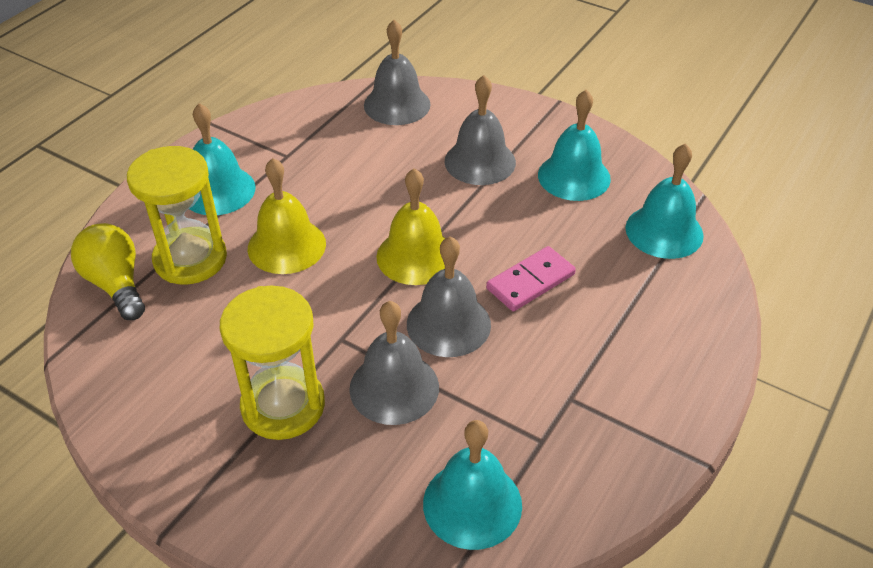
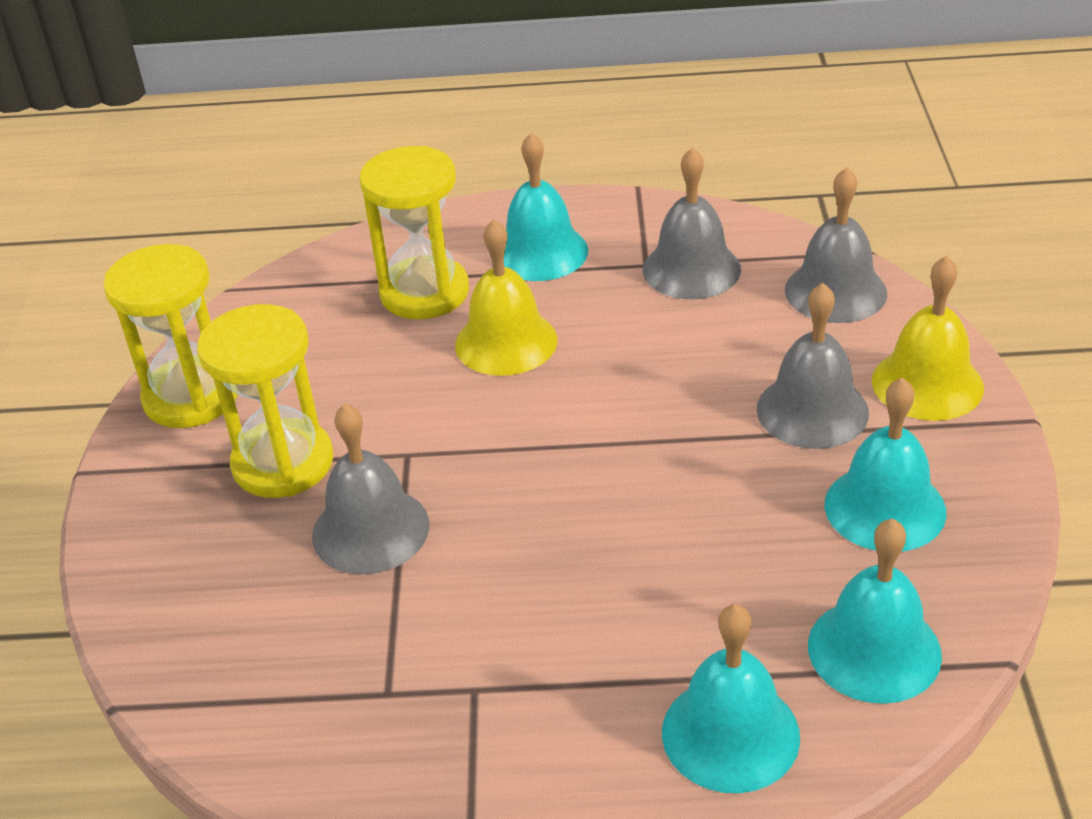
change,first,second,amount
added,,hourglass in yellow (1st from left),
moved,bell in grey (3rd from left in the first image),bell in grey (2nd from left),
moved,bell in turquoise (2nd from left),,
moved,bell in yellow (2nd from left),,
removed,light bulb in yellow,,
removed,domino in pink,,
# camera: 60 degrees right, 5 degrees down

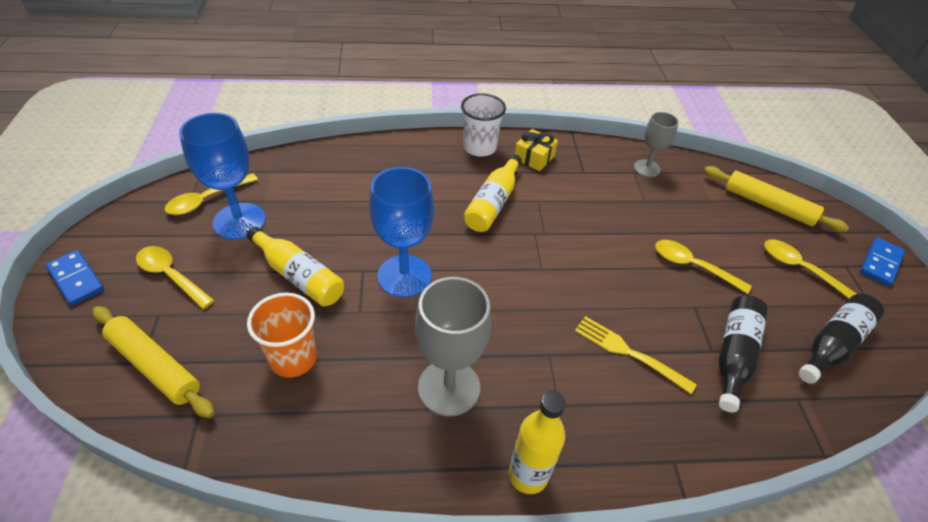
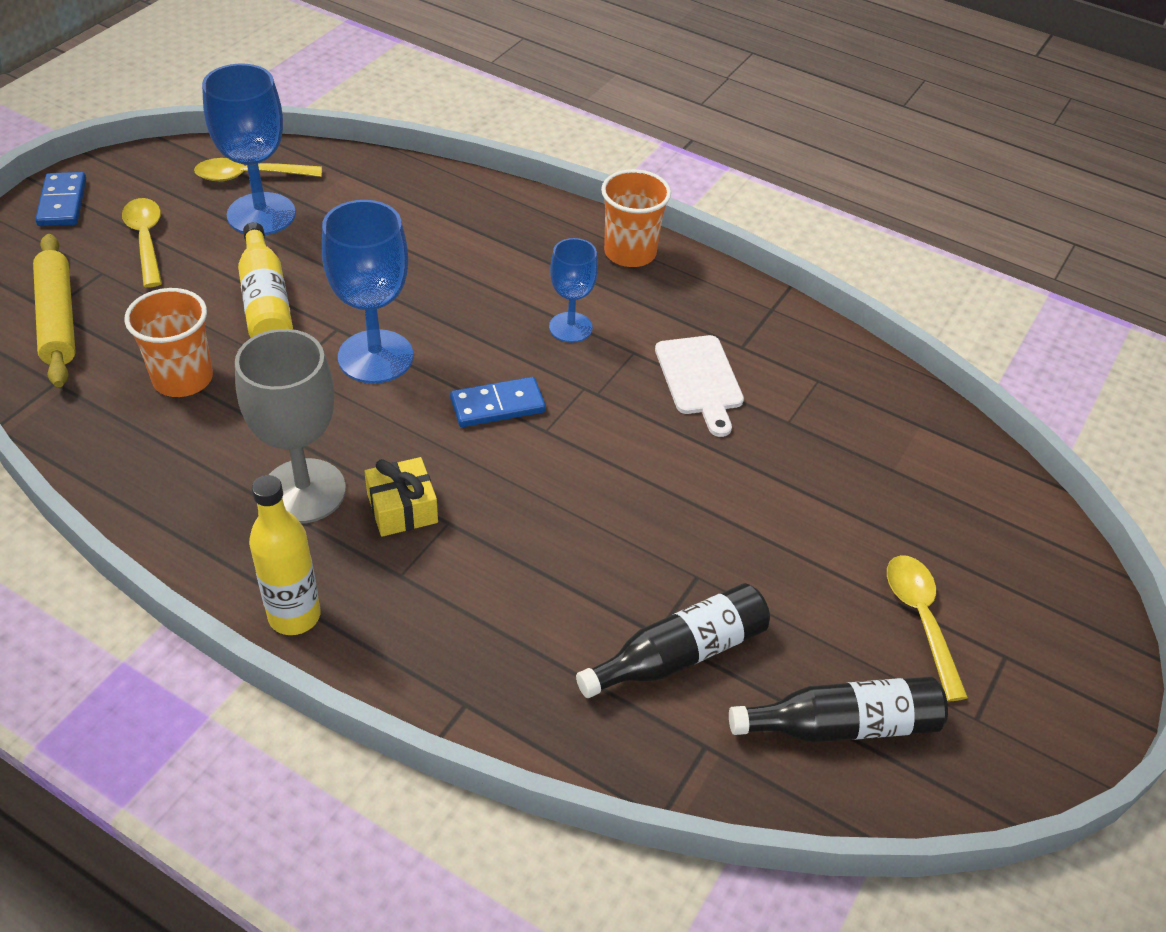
change,first,second,amount
moved,gift in yellow,,
moved,domino in blue (2nd from left),,
replaced,bottle in yellow (2nd from left),goblet in blue (3rd from left),
recoloured,cup in white,cup in orange (2nd from left),
added,,cutting board in white,
removed,fork in yellow,,
removed,goblet in grey (2nd from left),,
removed,spoon in yellow (3rd from left),,
removed,rolling pin in yellow (2nd from left),,
# camera: 35 degrees right, 0 degrees up

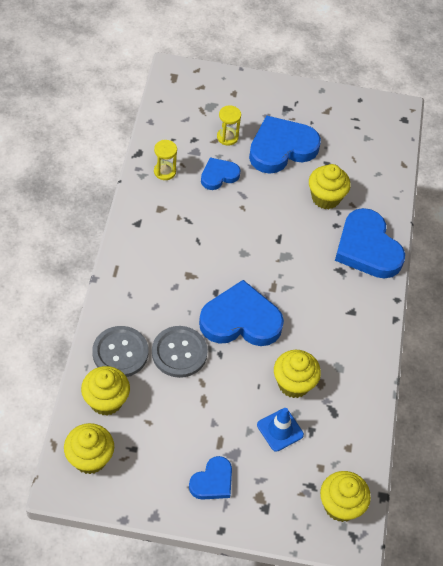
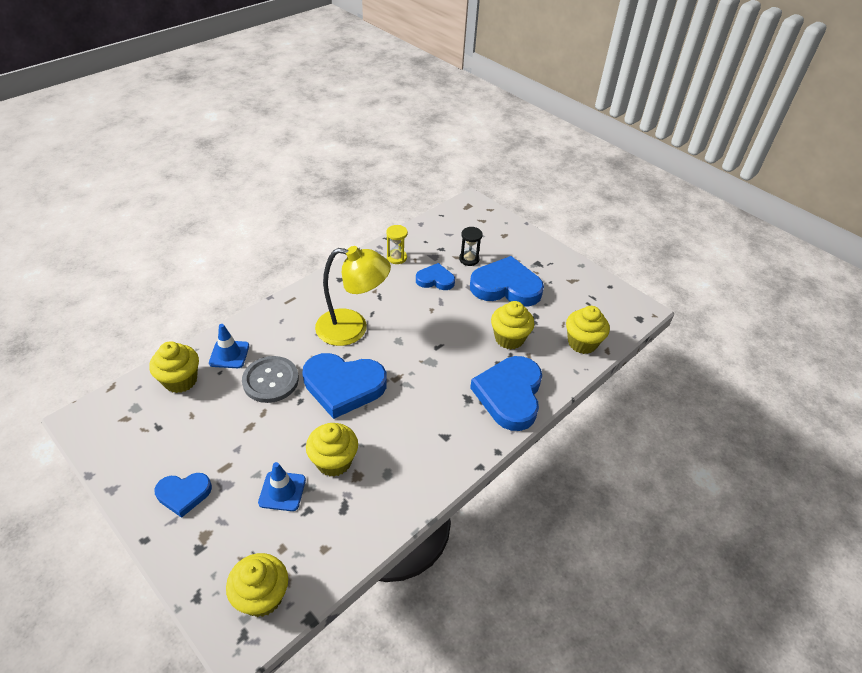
change,first,second,amount
replaced,button in grey (1st from left),traffic cone in blue (1st from left),
turned,heart in blue (3rd from left in the first image),heart in blue (2nd from left),150 degrees clockwise
added,,lamp in yellow,
recoloured,hourglass in yellow (2nd from left),hourglass in black,
moved,cupcake in yellow (1st from left in the first image),cupcake in yellow (5th from left),
# camera: 40 degrees right, 10 degrees down

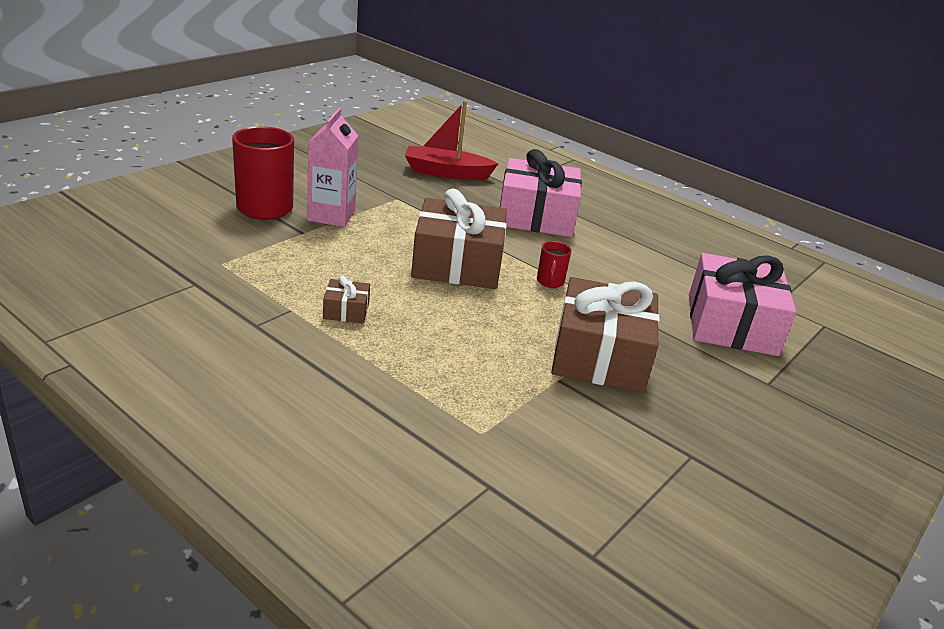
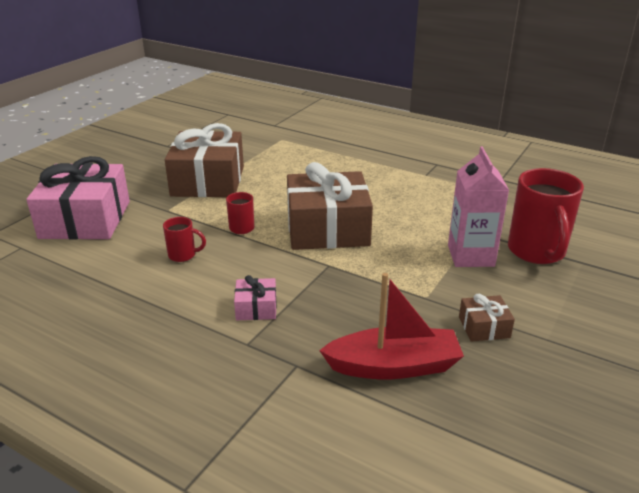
change,first,second,amount
added,,mug in red (1st from left),
resized,gift in pink (1st from left in the first image),gift in pink (2nd from left),x0.43
moved,gift in brown (1st from left in the first image),gift in brown (3rd from left),
# camera: 175 degrees right, 0 degrees up

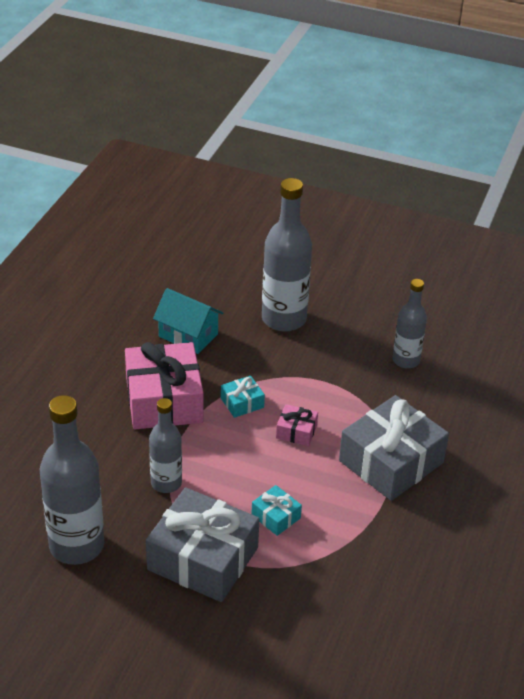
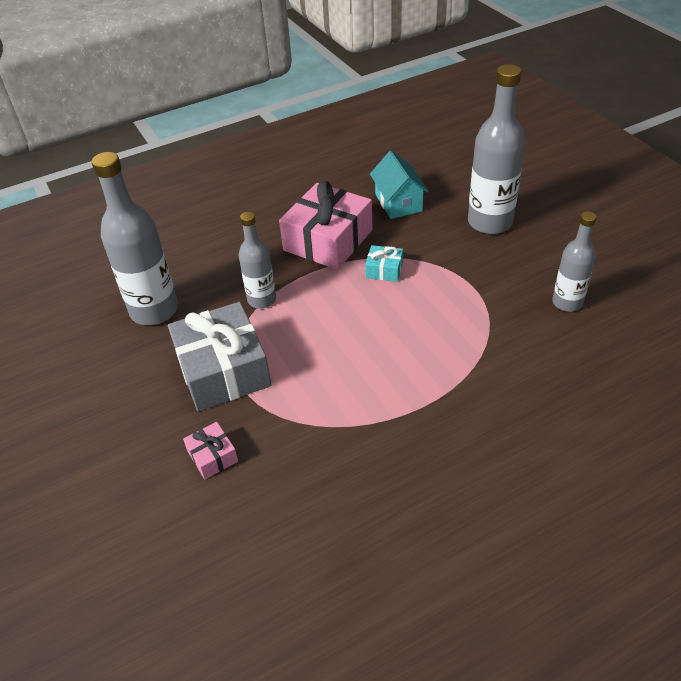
change,first,second,amount
moved,gift in pink (2nd from left in the first image),gift in pink (1st from left),
removed,gift in turquoise (2nd from left),,
removed,gift in grey (2nd from left),,
# camera: 45 degrees right, 5 degrees up

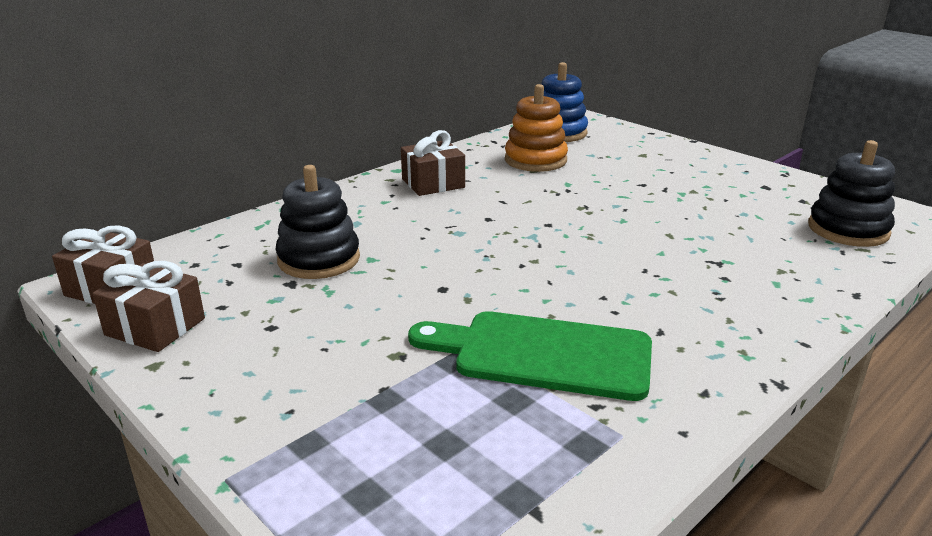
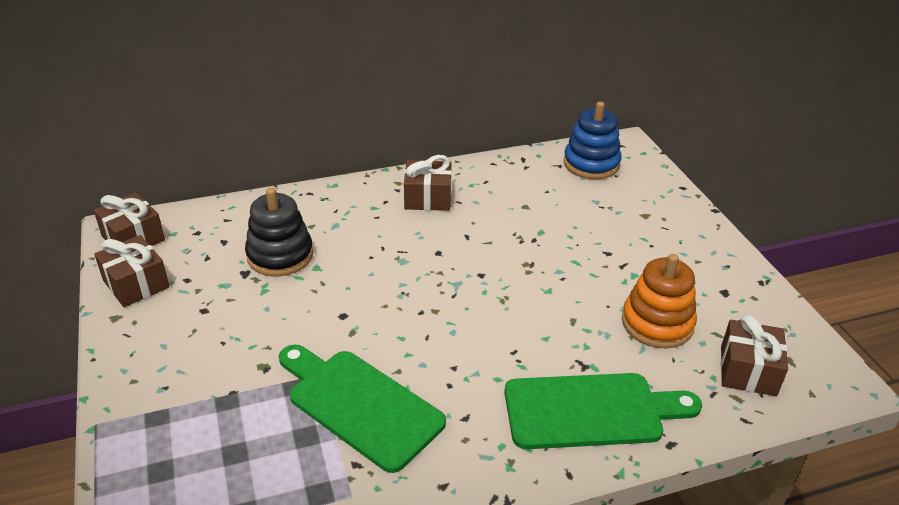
change,first,second,amount
added,,cutting board in green (2nd from left),
moved,stacking toy in orange,,
replaced,stacking toy in black (2nd from left),gift in brown (4th from left),
# camera: 25 degrees right, 10 degrees up

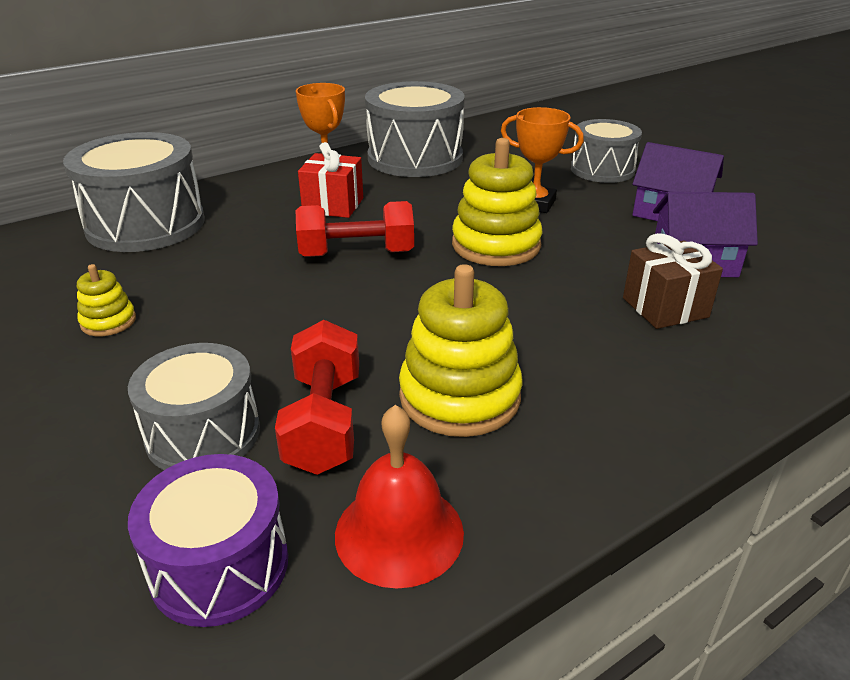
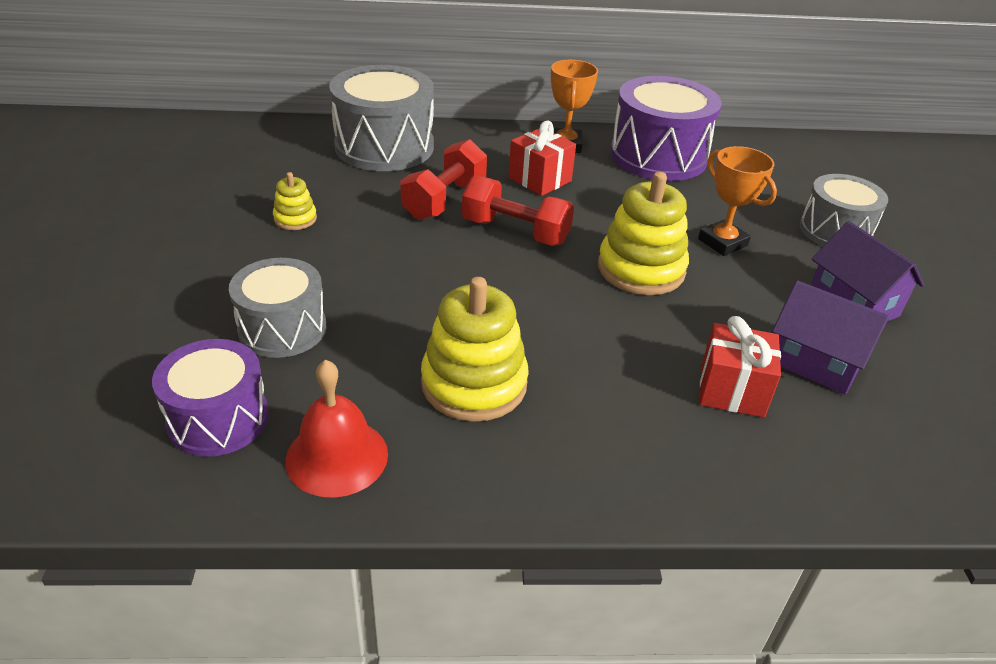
change,first,second,amount
moved,dumbbell in red (1st from left),,
recoloured,drum in grey (3rd from left),drum in purple (2nd from left),
recoloured,gift in brown,gift in red (2nd from left),
# camera: 30 degrees right, 5 degrees up

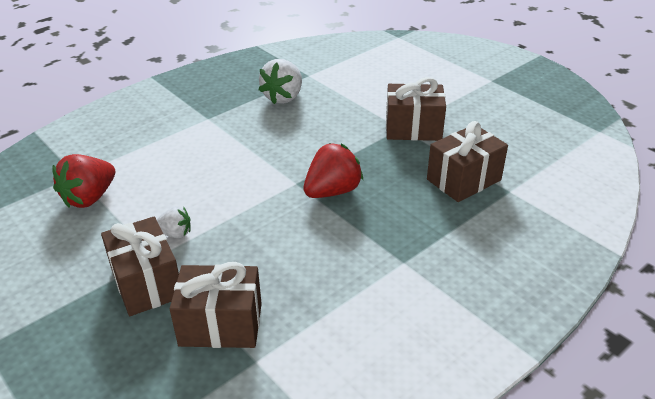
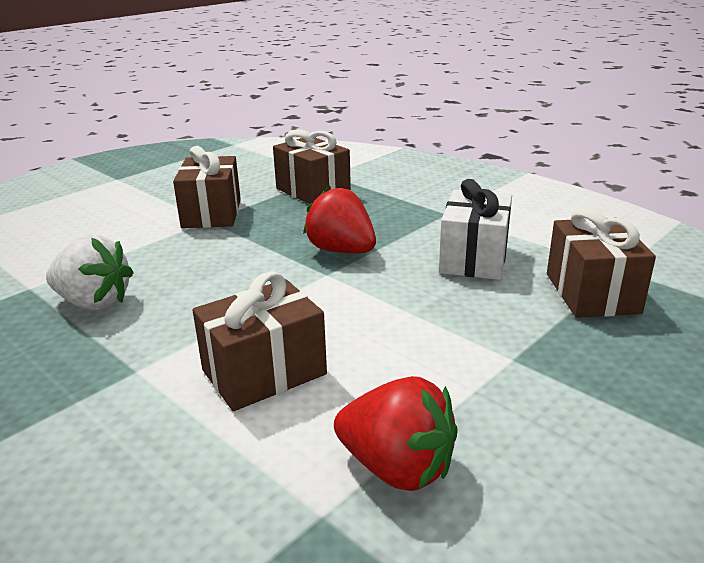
change,first,second,amount
moved,gift in brown (1st from left in the first image),gift in brown (2nd from left),
added,,gift in white,
removed,strawberry in white (1st from left),,
# camera: 95 degrees left, 10 degrees down

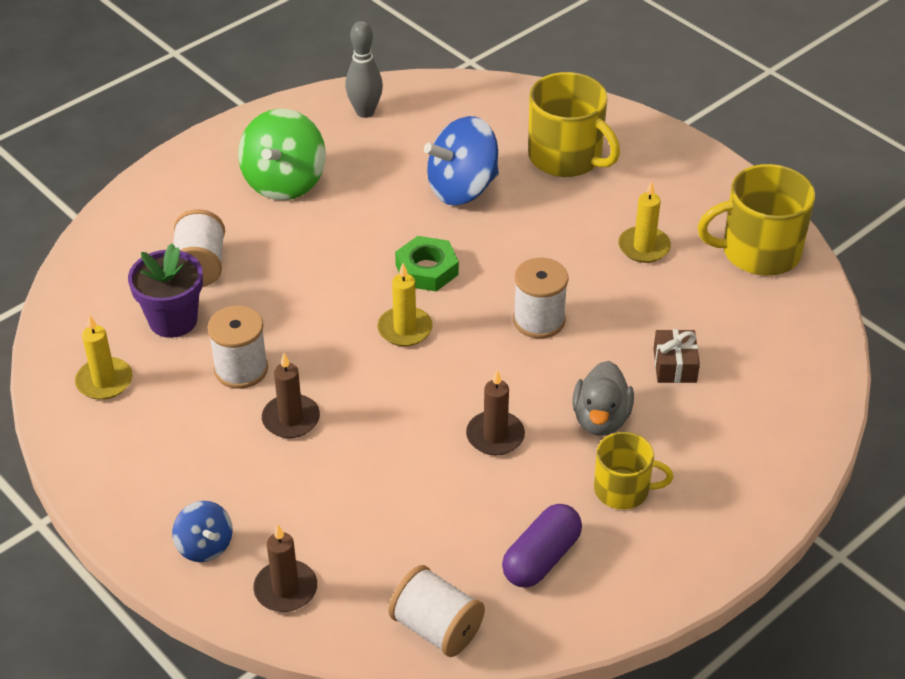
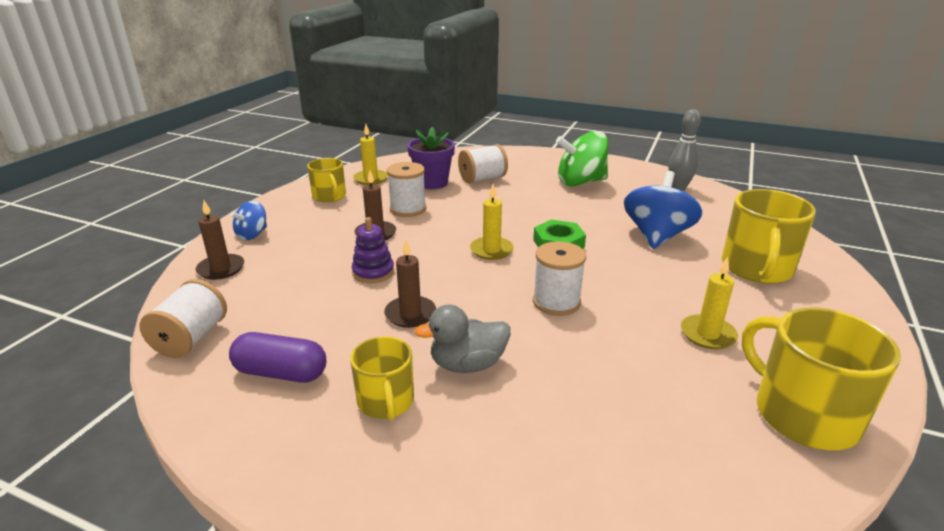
change,first,second,amount
added,,mug in yellow (1st from left),
added,,stacking toy in purple,
turned,spinning top in blue (2nd from left),,75 degrees clockwise
removed,gift in brown,,
# camera: 65 degrees right, 15 degrees down

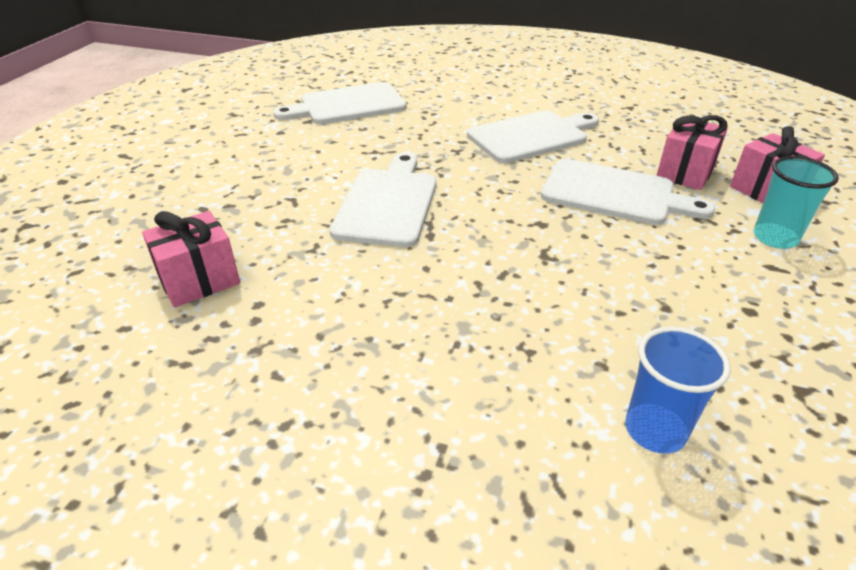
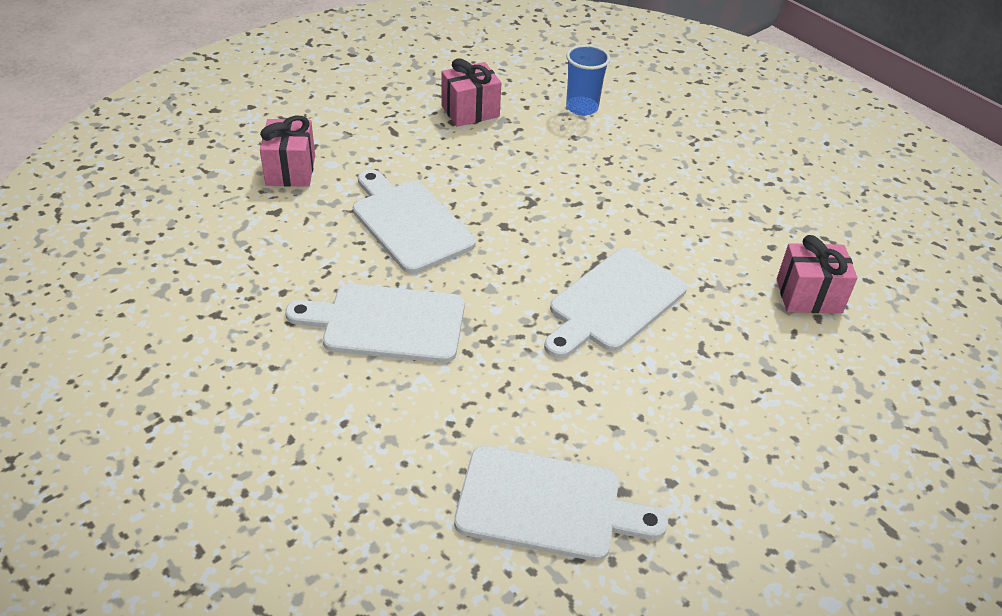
change,first,second,amount
moved,gift in pink (2nd from left),,
removed,cup in turquoise,,
# camera: 150 degrees left, 5 degrees up

